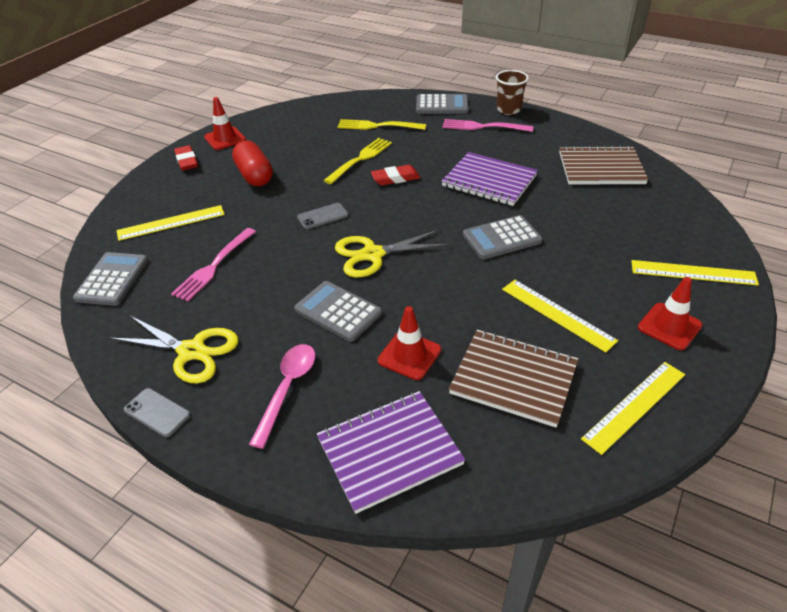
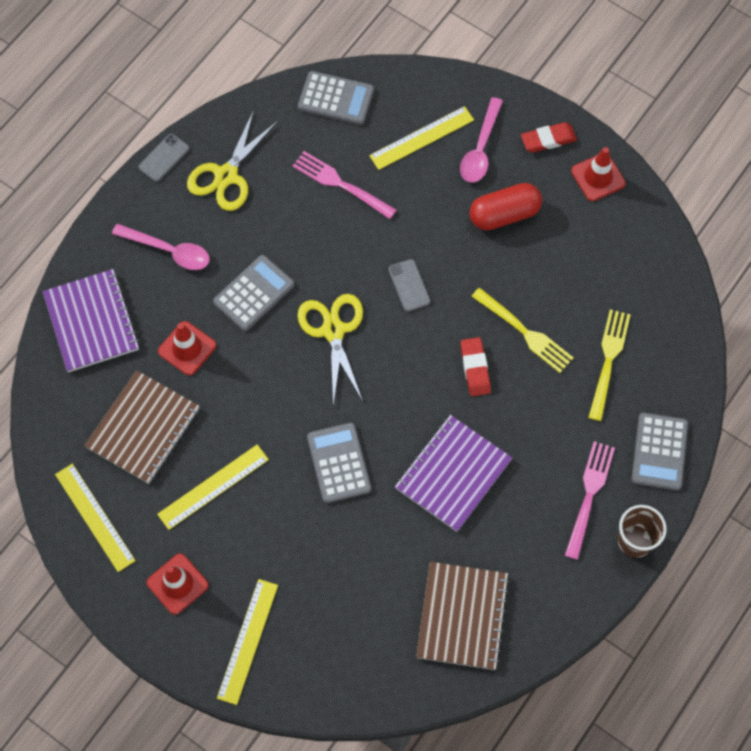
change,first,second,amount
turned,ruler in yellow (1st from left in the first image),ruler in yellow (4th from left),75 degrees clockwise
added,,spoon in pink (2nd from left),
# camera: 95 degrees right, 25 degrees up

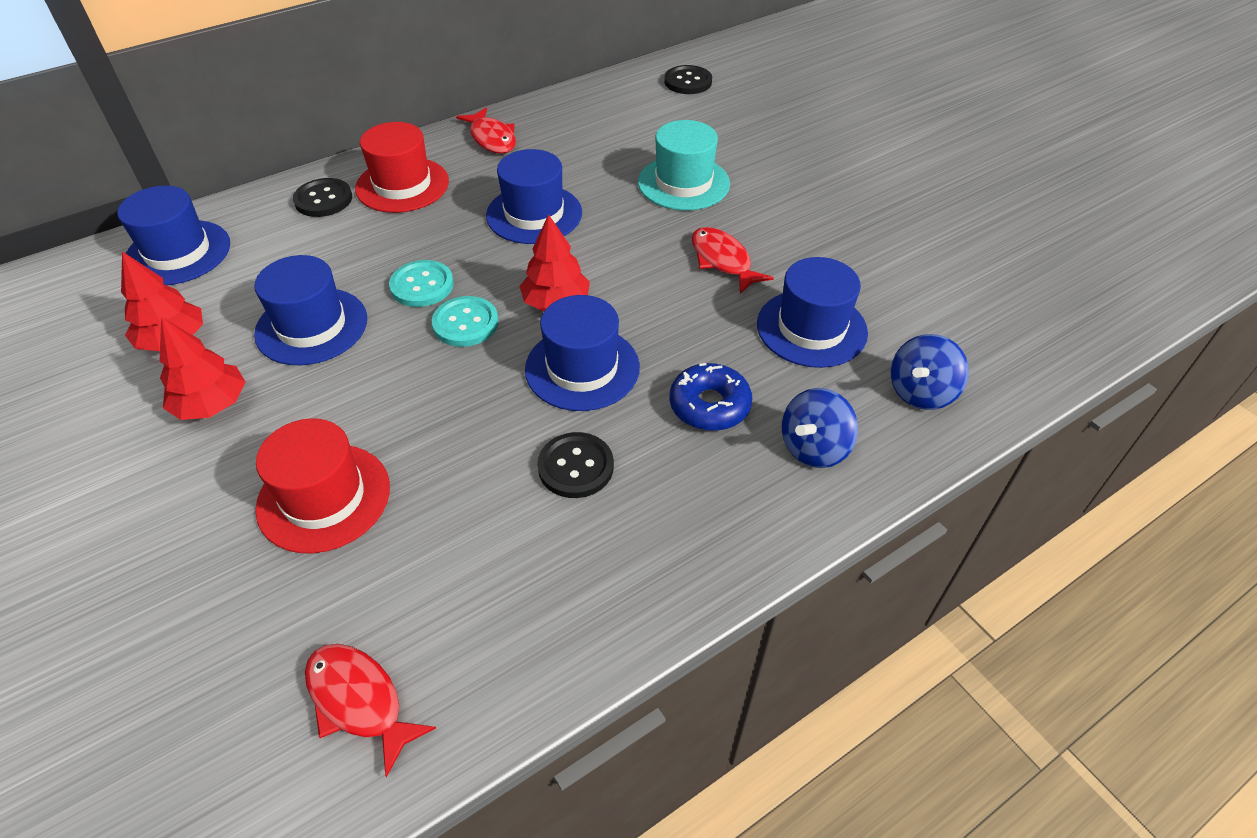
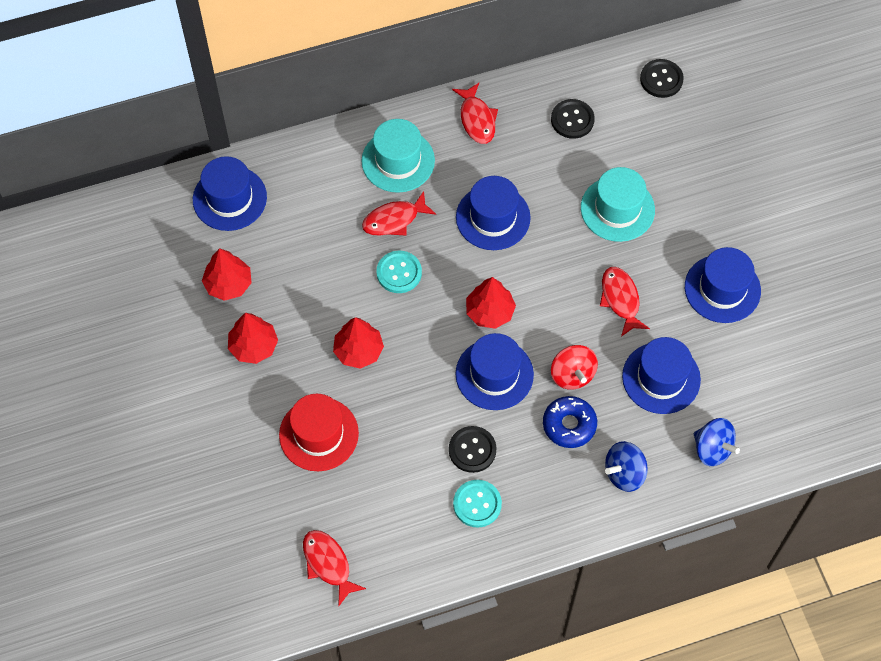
change,first,second,amount
added,,tree in red (3rd from left),
recoloured,hat in red (2nd from left),hat in turquoise (1st from left),
added,,fish in red (2nd from left),
moved,button in turquoise (2nd from left),,
moved,button in black (1st from left in the first image),button in black (2nd from left),
added,,spinning top in red,
moved,hat in blue (2nd from left in the first image),hat in blue (5th from left),
turned,spinning top in blue (2nd from left),,105 degrees counterclockwise
# camera: 15 degrees right, 15 degrees up

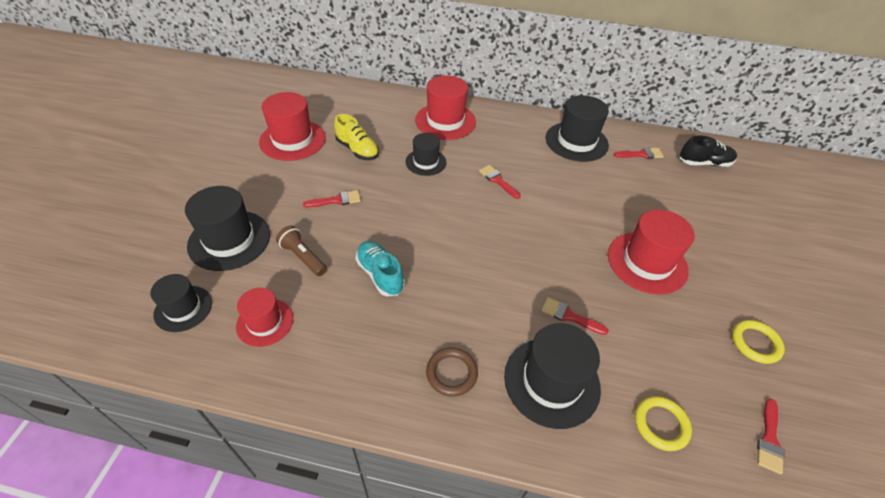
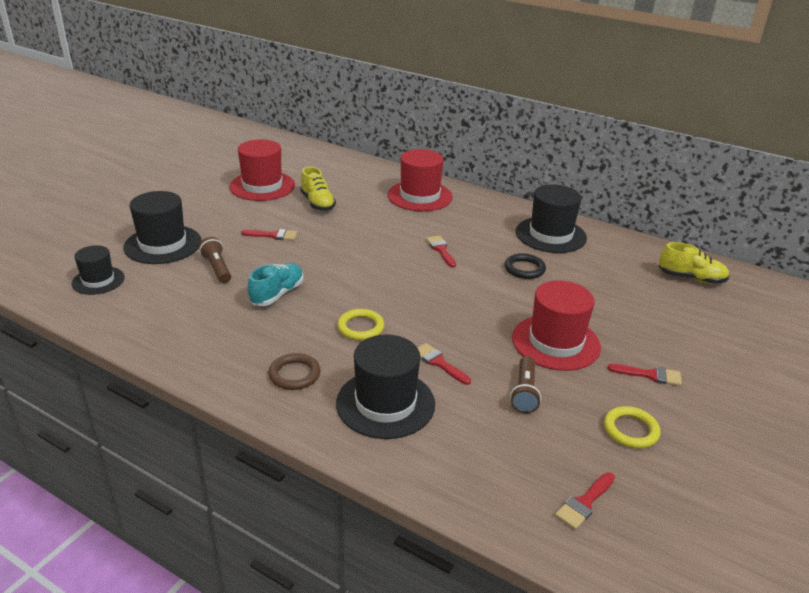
change,first,second,amount
turned,shoe in turquoise,,45 degrees clockwise
moved,ring in yellow (1st from left),,
added,,ring in black,
added,,flashlight in brown (2nd from left),
moved,brush in red (4th from left in the first image),brush in red (5th from left),
recoloured,shoe in black,shoe in yellow (2nd from left),
removed,hat in red (1st from left),,
removed,hat in black (3rd from left),,
# camera: 20 degrees right, 15 degrees down

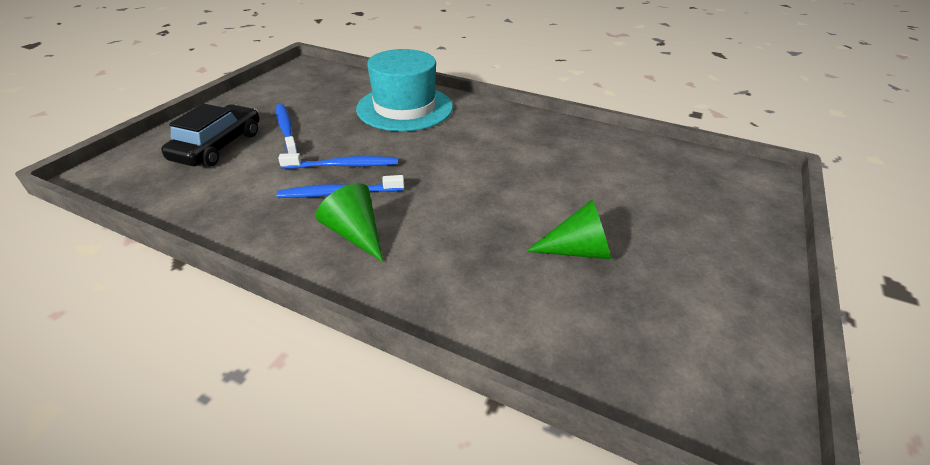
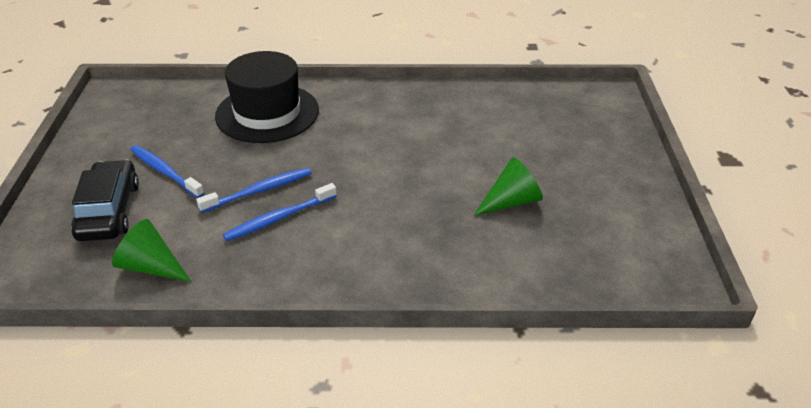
change,first,second,amount
moved,cone in green (1st from left),,
recoloured,hat in turquoise,hat in black,
# camera: 25 degrees left, 0 degrees up

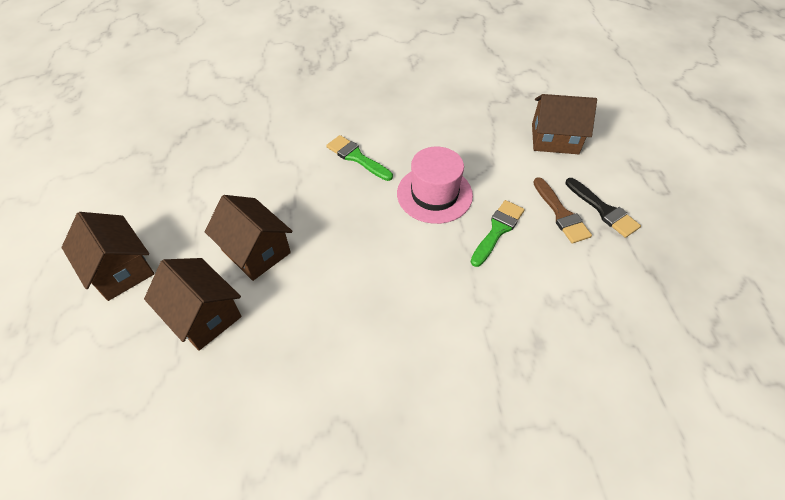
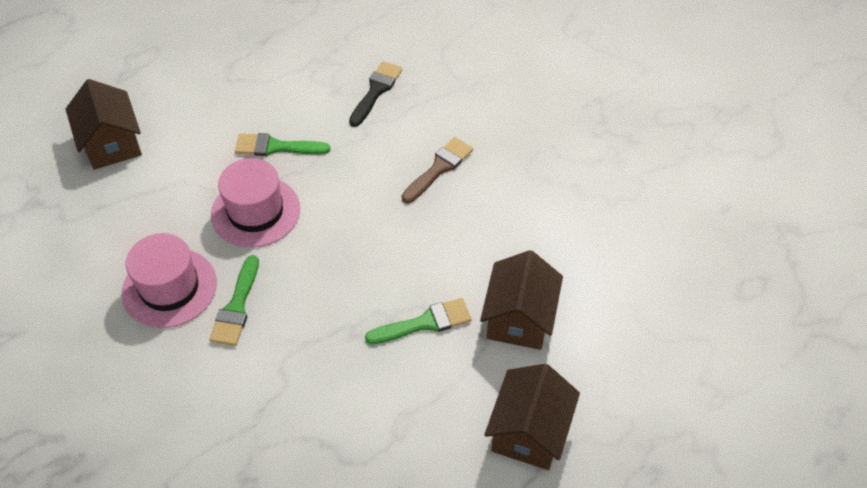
change,first,second,amount
added,,hat in pink (1st from left),
moved,brush in black,,
replaced,house in brown (3rd from left),brush in green (3rd from left),
moved,brush in brown,,
# camera: 120 degrees left, 0 degrees up

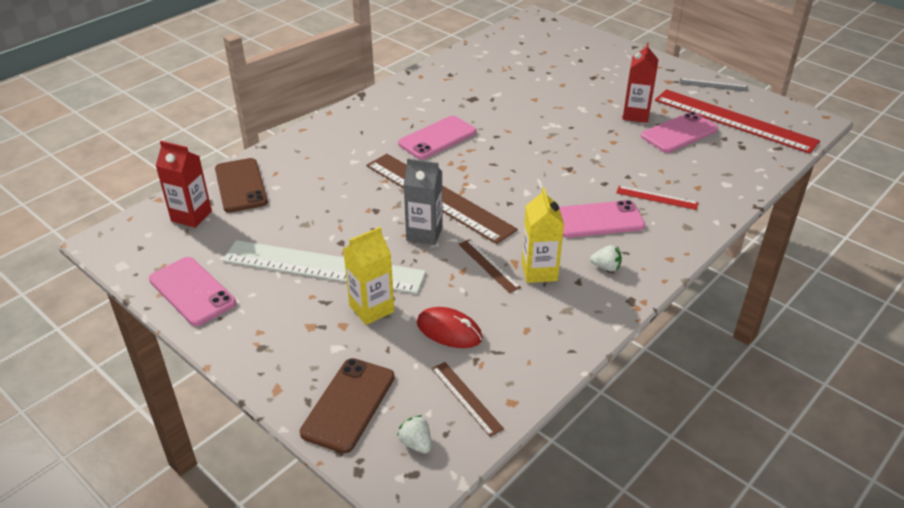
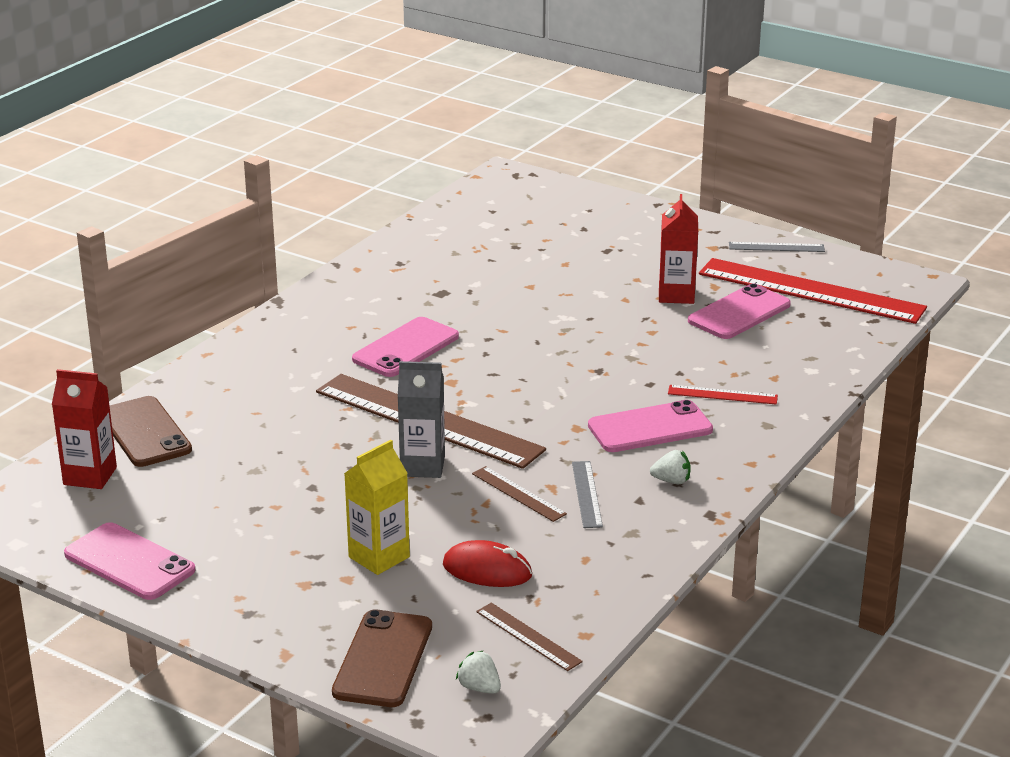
change,first,second,amount
replaced,carton in yellow (2nd from left),ruler in grey (1st from left),
removed,ruler in white,,
# camera: 10 degrees left, 10 degrees down

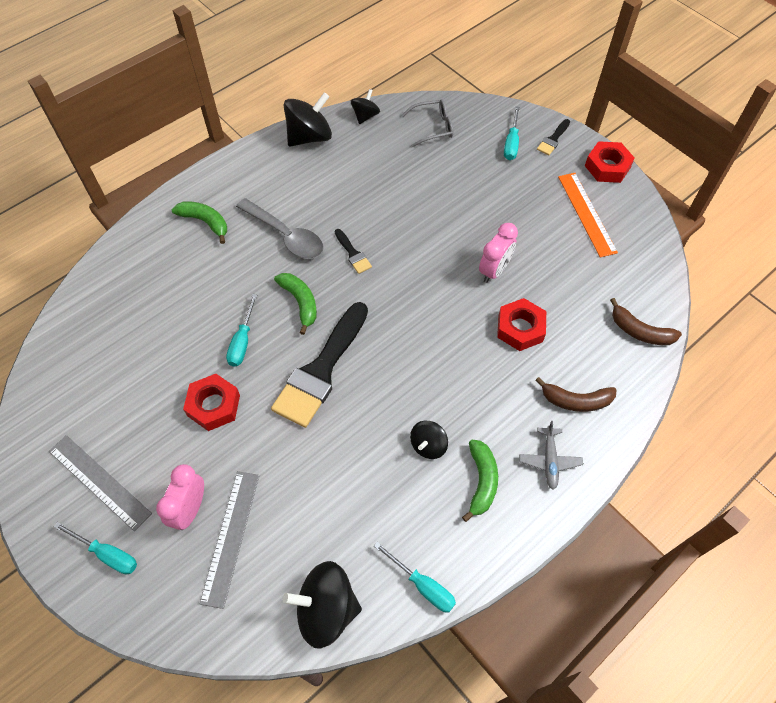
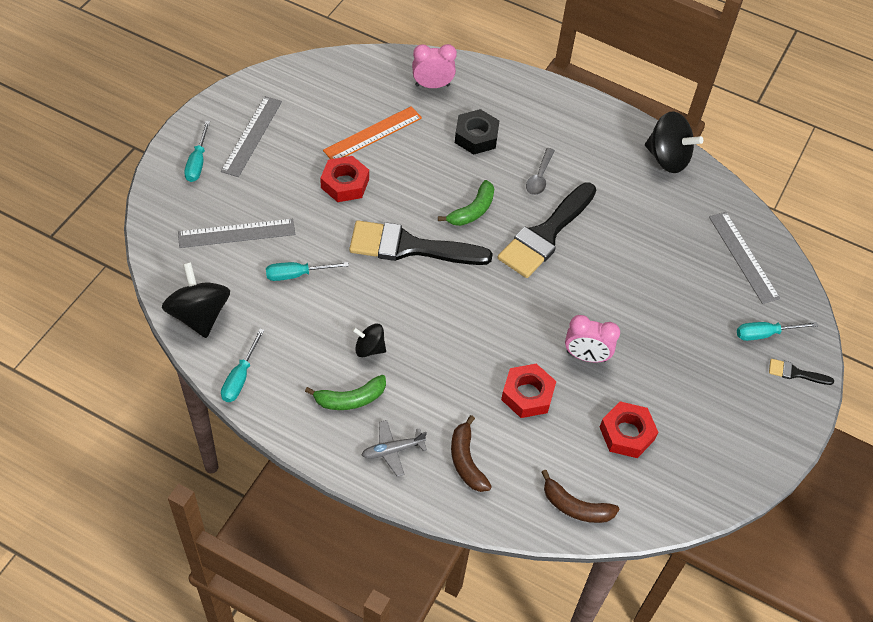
change,first,second,amount
moved,screwdriver in turquoise (2nd from left in the first image),screwdriver in turquoise (3rd from left),
moved,ruler in orange,,
moved,clock in pink (1st from left),,
added,,nut in black,
resized,brush in black (2nd from left),,x2.30
resized,spoon in grey,,x0.60
turned,banana in brown (2nd from left),,75 degrees counterclockwise
moved,nut in red (3rd from left),,
replaced,glasses in grey,ruler in grey (3rd from left),
removed,banana in green (1st from left),,
removed,spinning top in black (3rd from left),,
# camera: 65 degrees right, 5 degrees down

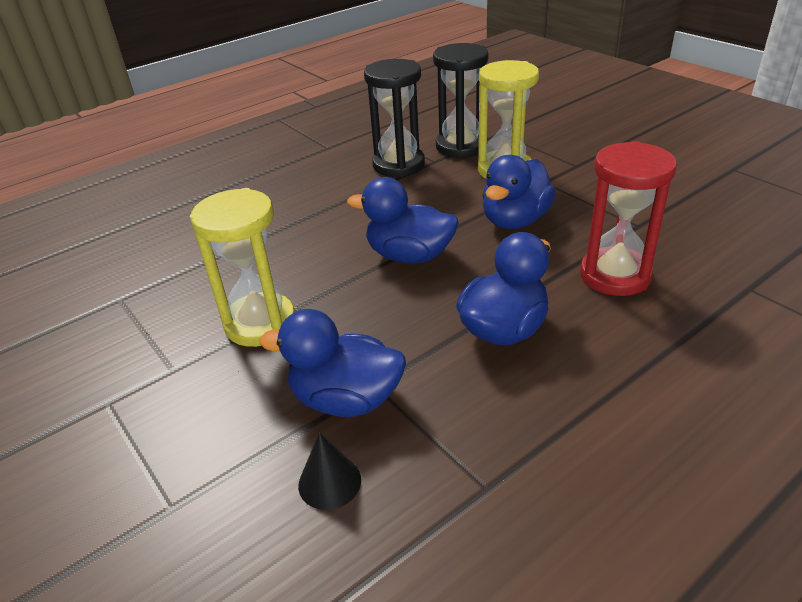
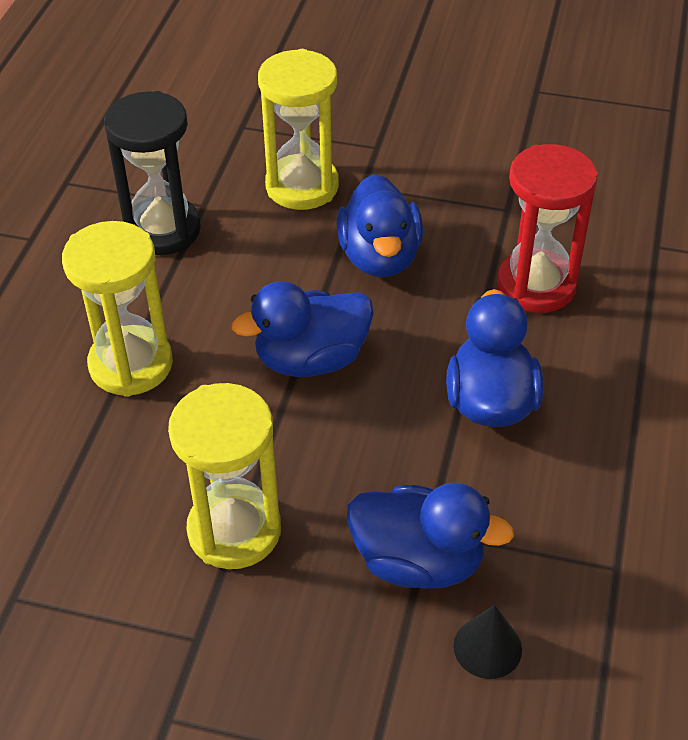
change,first,second,amount
added,,hourglass in yellow (1st from left),
turned,duck in blue (1st from left in the first image),duck in blue (3rd from left),135 degrees counterclockwise
removed,hourglass in black (2nd from left),,
# camera: 40 degrees left, 10 degrees up

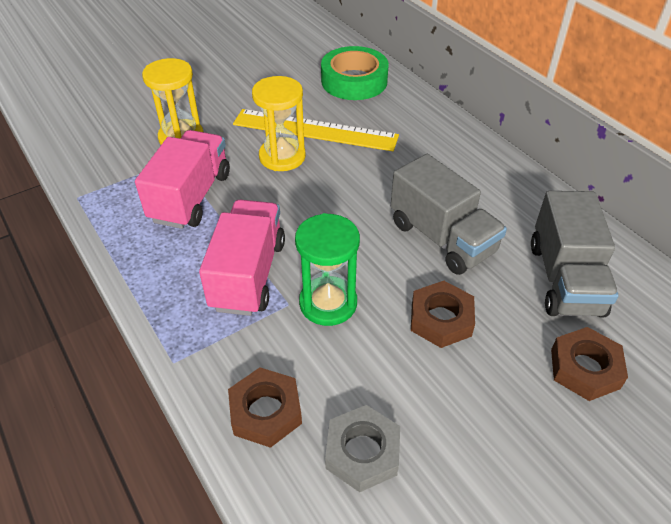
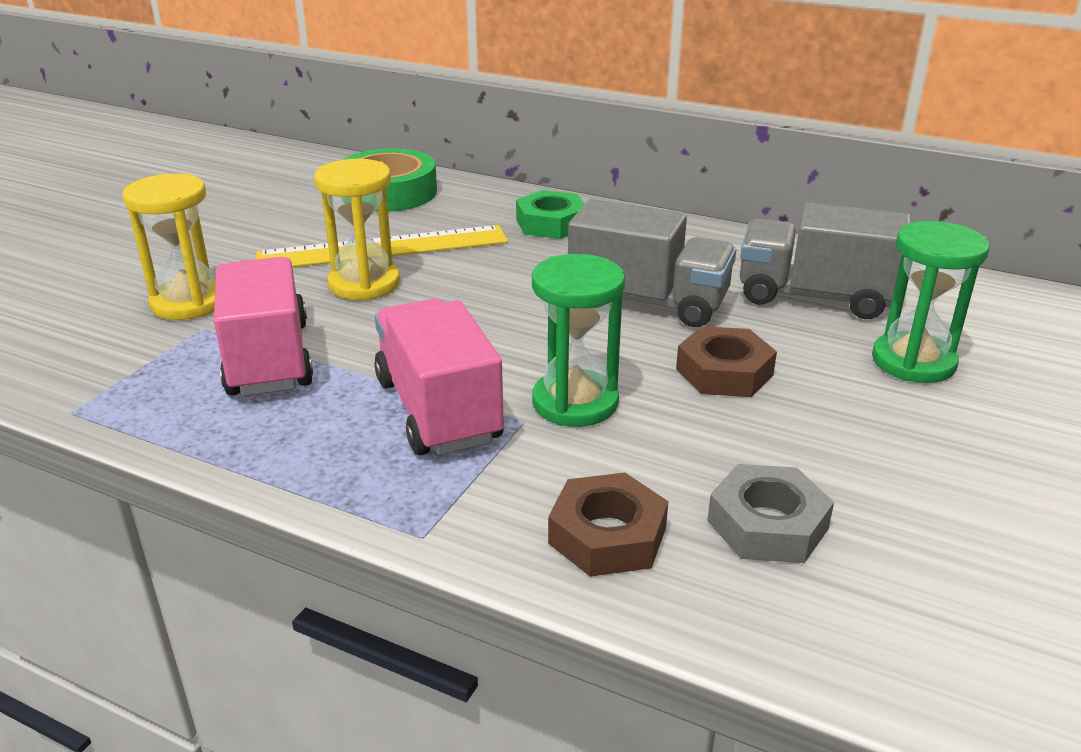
change,first,second,amount
added,,nut in green,
turned,truck in grey (2nd from left),,135 degrees clockwise
replaced,nut in brown (3rd from left),hourglass in green (2nd from left),
# camera: 30 degrees left, 15 degrees down

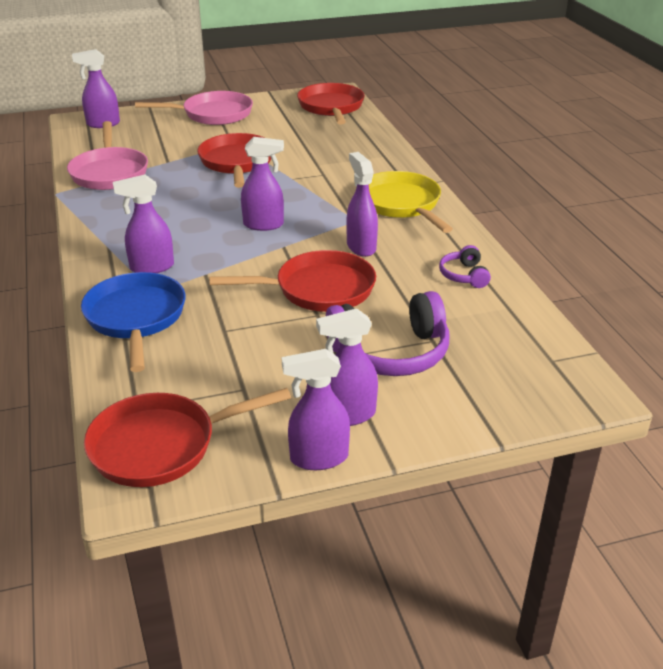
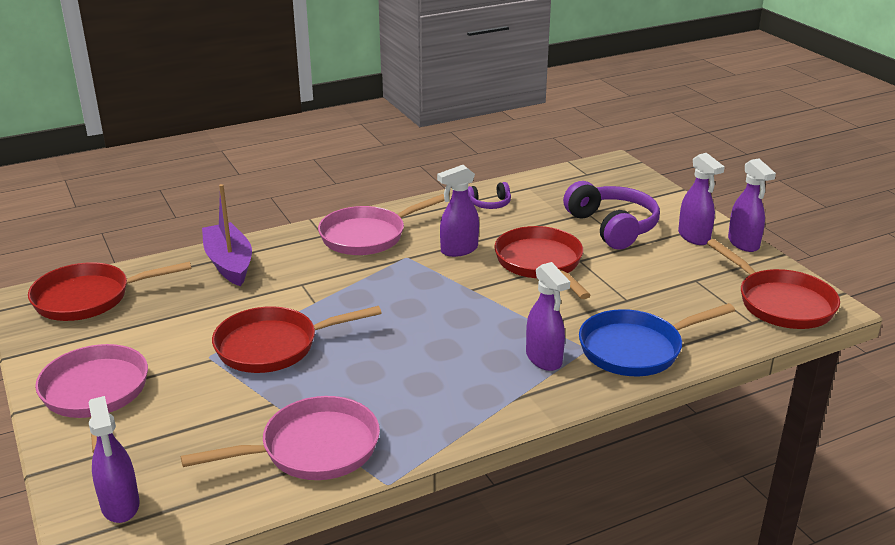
change,first,second,amount
added,,boat in purple,
recoloured,pan in yellow,pan in pink (3rd from left),
removed,spray bottle in purple (3rd from left),,
# camera: 100 degrees left, 5 degrees down

